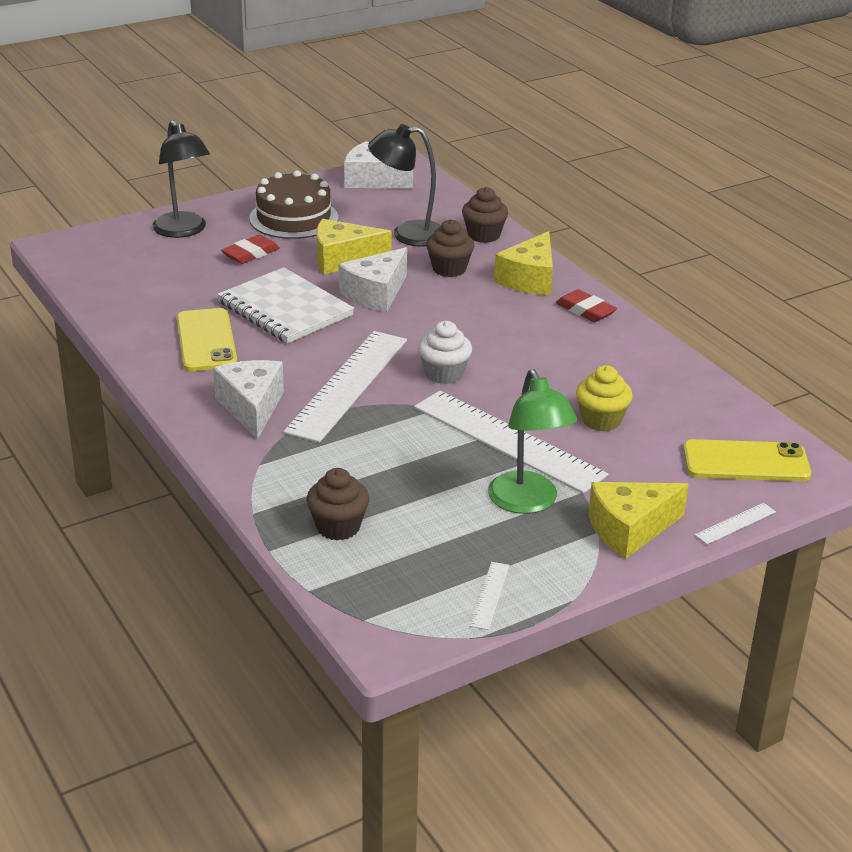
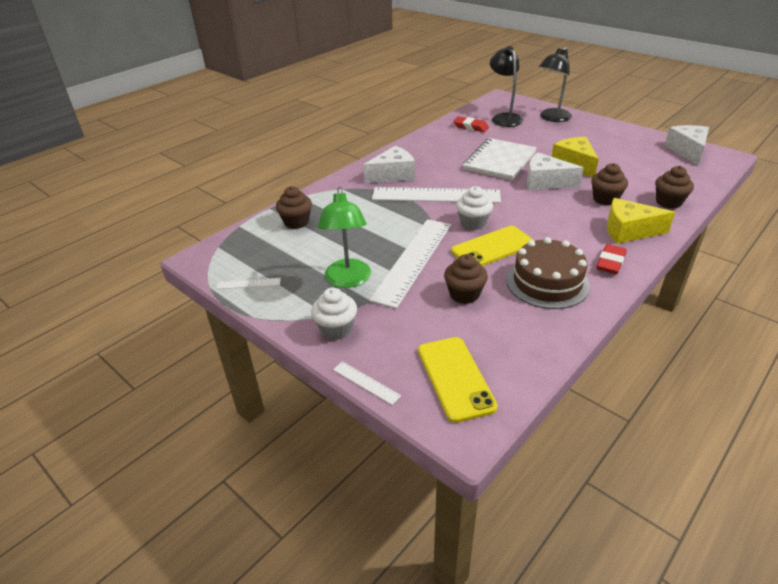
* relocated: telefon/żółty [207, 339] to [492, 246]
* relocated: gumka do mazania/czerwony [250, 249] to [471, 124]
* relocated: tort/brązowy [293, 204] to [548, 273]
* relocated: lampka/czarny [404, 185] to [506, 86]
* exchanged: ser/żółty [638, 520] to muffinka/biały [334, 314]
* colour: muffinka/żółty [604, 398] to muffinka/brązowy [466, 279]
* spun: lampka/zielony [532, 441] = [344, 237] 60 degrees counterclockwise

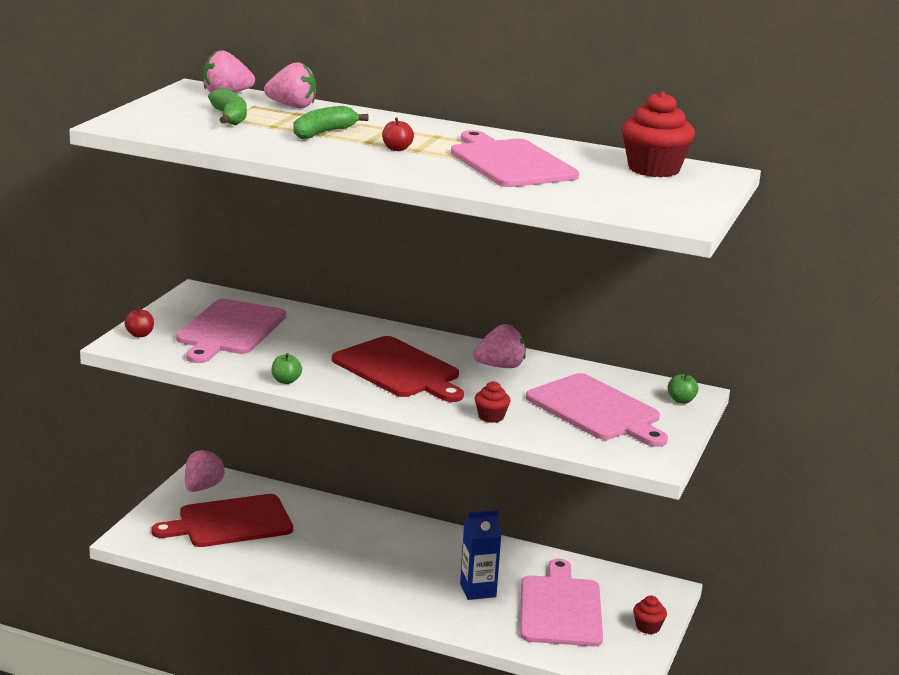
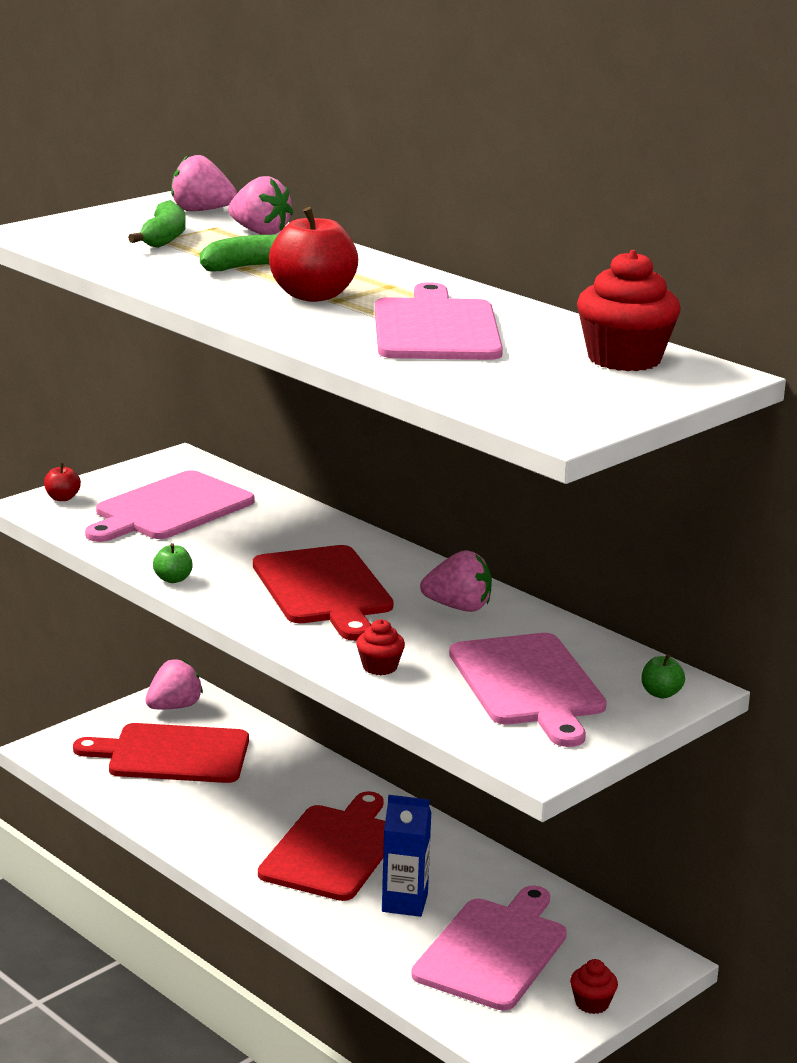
* appeared: deska do krojenia/czerwony [321, 846]
* size: jabłko/czerwony [398, 134] = [313, 254] x2.10

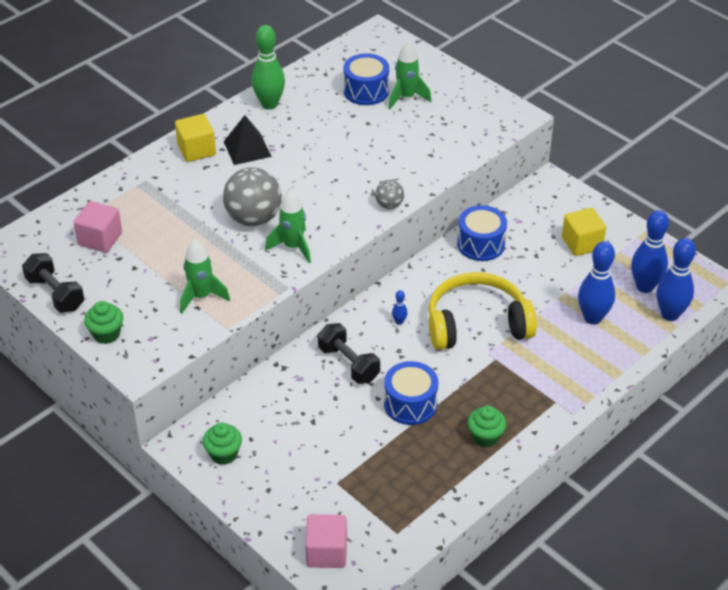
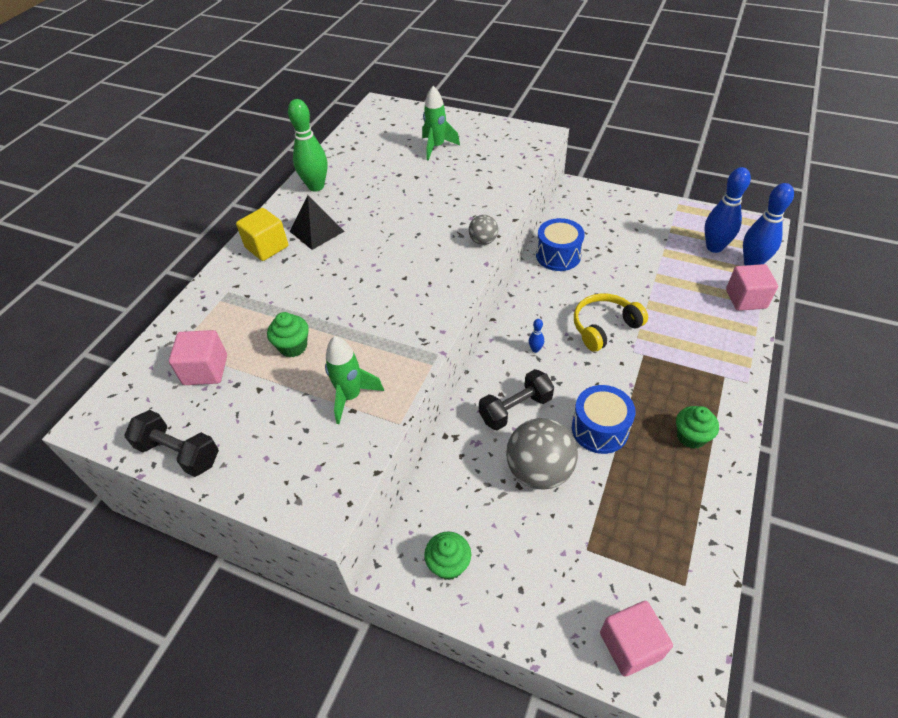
* missing: rakieta/zielony [288, 226]
* missing: bęben/niebieski [366, 79]
* missing: sześcian/żółty [584, 232]
* missing: kręgiel/niebieski [596, 283]
* appeared: sześcian/różowy [752, 287]
* relocated: muffinka/zielony [103, 322] to [288, 334]
* relocated: piłka/szary [252, 197] to [542, 454]
* spun: hantel/czarny [349, 353] = [516, 399] 60 degrees counterclockwise
* size: słuchawki/żółty [482, 311] = [611, 322] x0.66

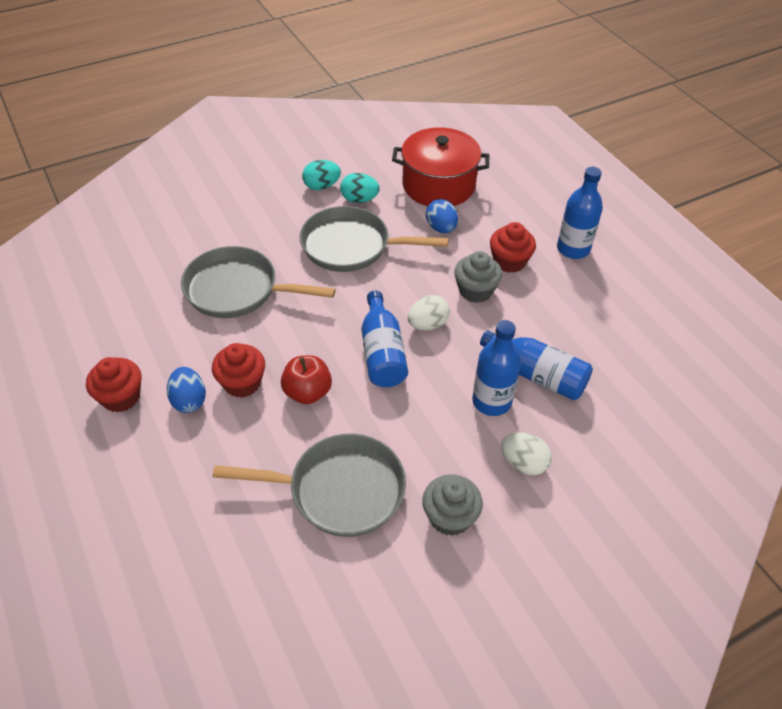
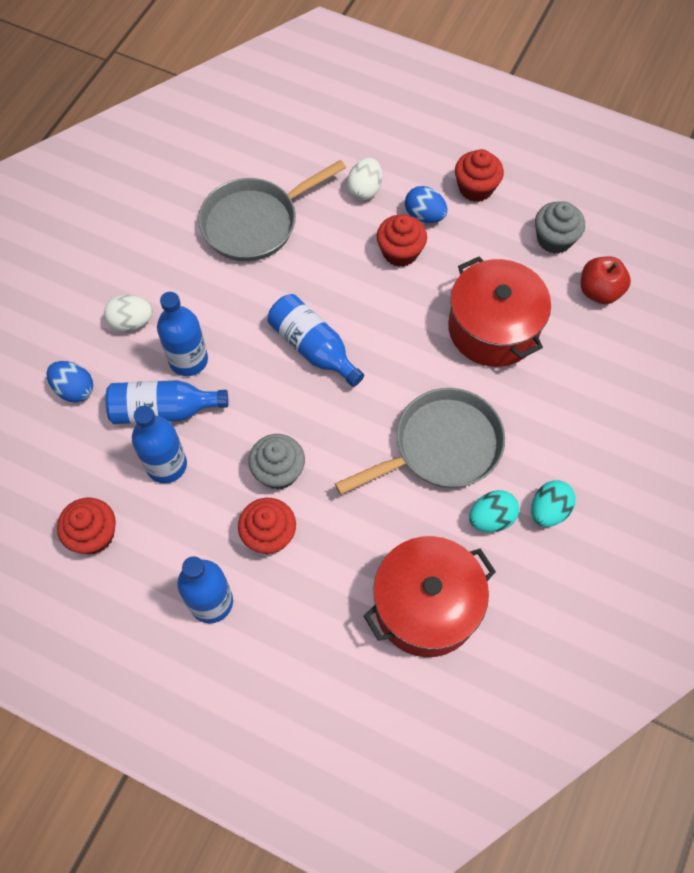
* appeared: muffinka/czerwony [86, 526]
* appeared: butelka/niebieski [159, 444]
* relocated: jabłko/czerwony [306, 379] to [606, 280]
* relocated: jajko/biały [429, 312] to [364, 179]
* relocated: muffinka/szary [452, 505] to [560, 227]
* relocated: jajko/niebieski [442, 216] to [70, 382]
* exchanged: patelnia/szary [258, 282] to garnek/czerwony [499, 311]

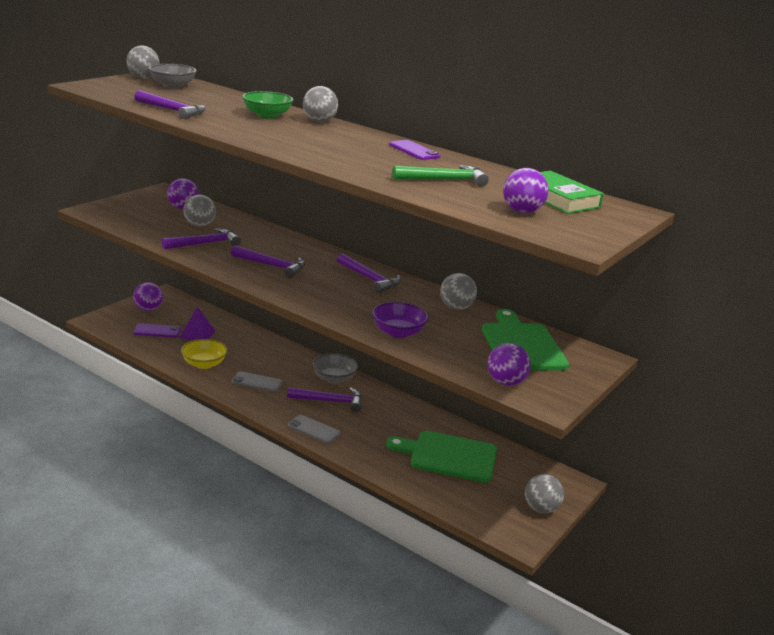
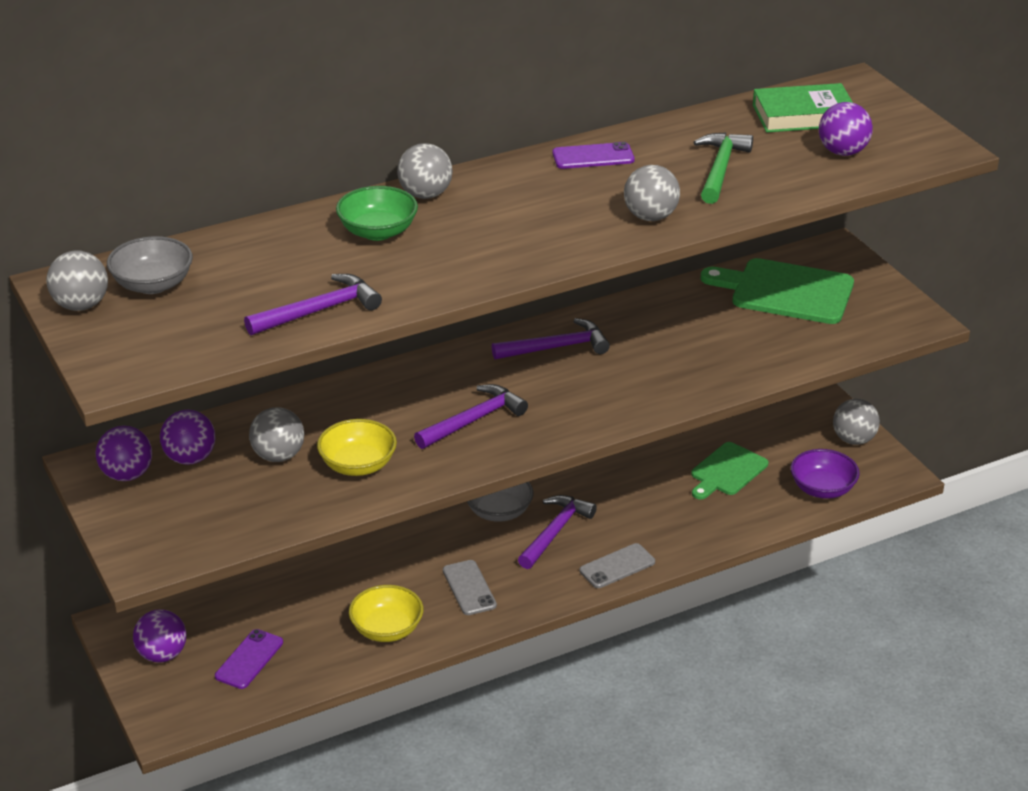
* missing: piramida/fioletowy [197, 324]
* relocated: miska/fioletowy [400, 320] to [825, 474]
* relocated: piłka/szary [458, 291] to [652, 193]
* relocated: piłka/fioletowy [509, 364] to [123, 453]
* exchanged: młotek/fioletowy [201, 239] to miska/żółty [357, 447]
* spun: telefon/szary [256, 381] = [470, 587] 60 degrees counterclockwise
* size: deska do krojenia/zielony [441, 457] = [729, 471] x0.65

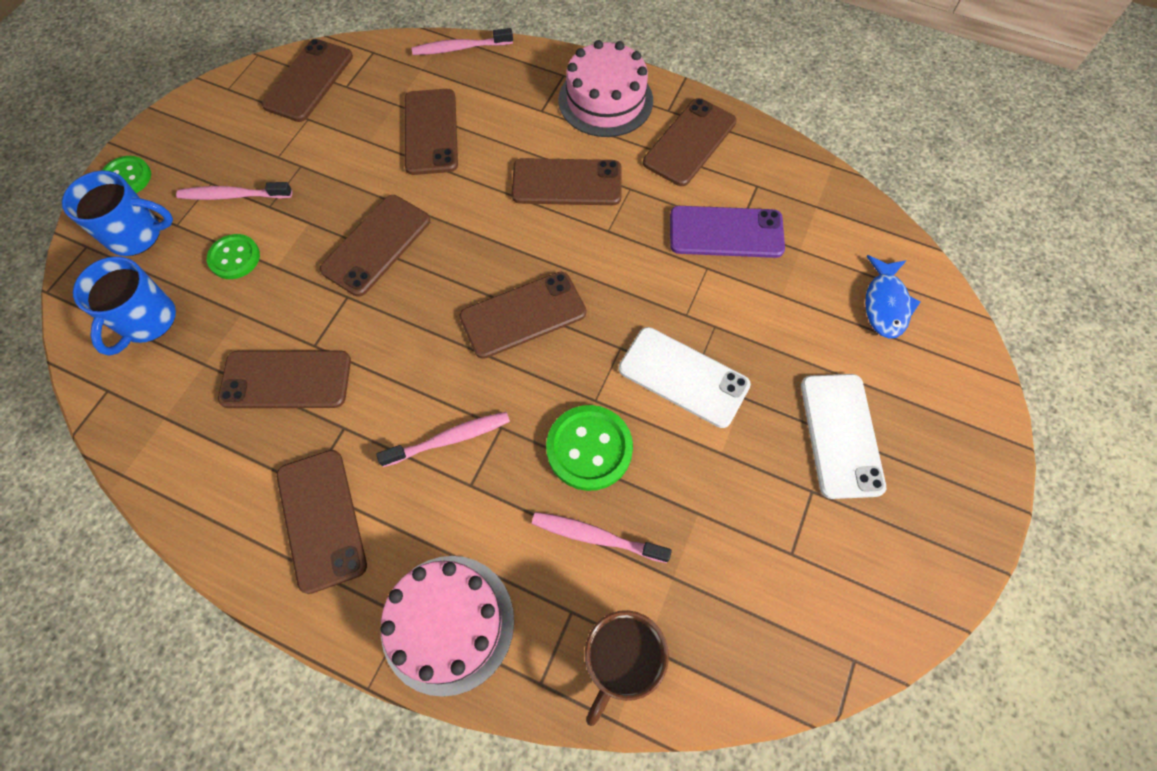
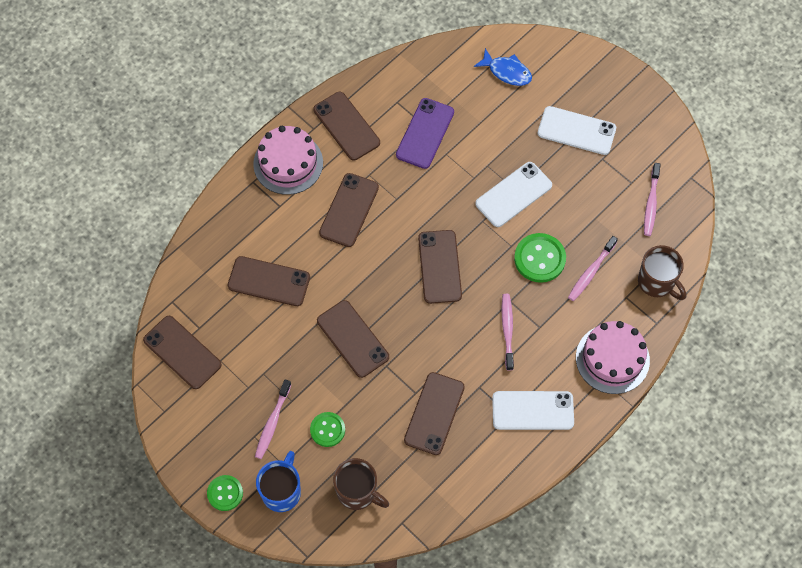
* relocated: szczoteczka do zębów/różowy [462, 41] to [652, 199]
* colour: kubek/niebieski [124, 306] to kubek/brązowy [361, 484]
* colour: telefon/brązowy [322, 522] to telefon/biały [533, 410]

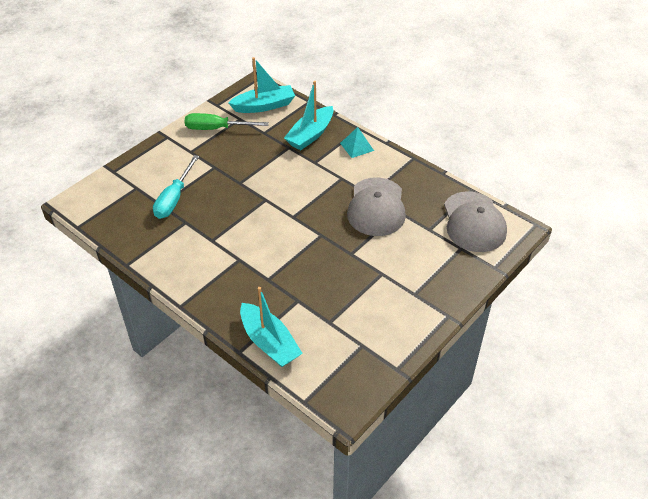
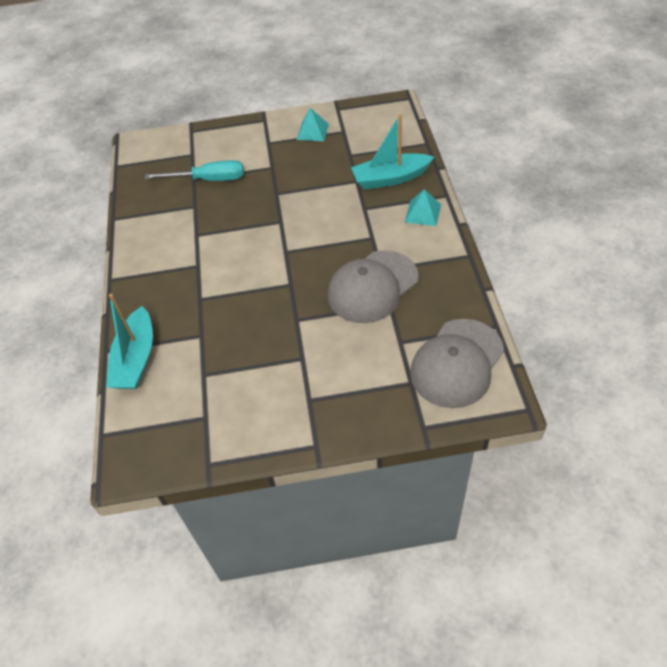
* missing: łódka/turkusowy [261, 85]
* exchanged: śrubokręt/zielony [226, 121] to piramida/turkusowy [313, 124]
* spun: śrubokręt/turkusowy [176, 187] = [194, 170] 150 degrees counterclockwise

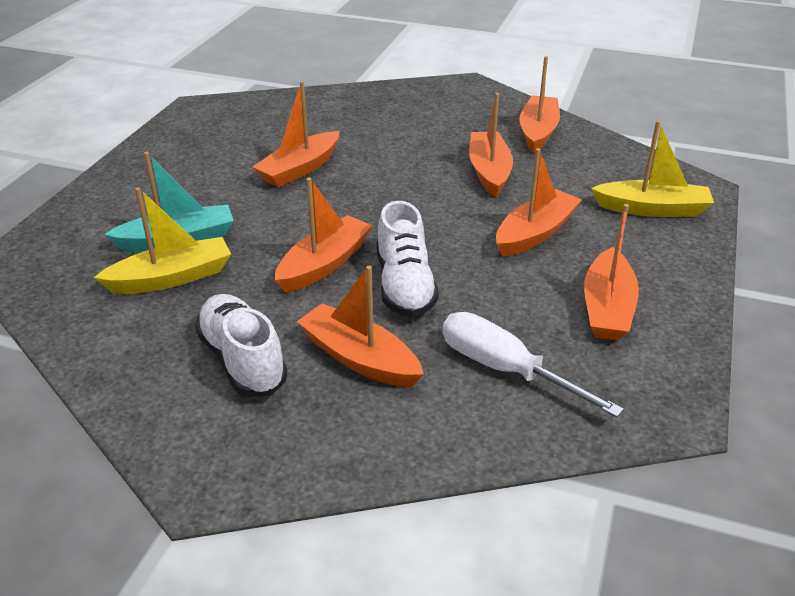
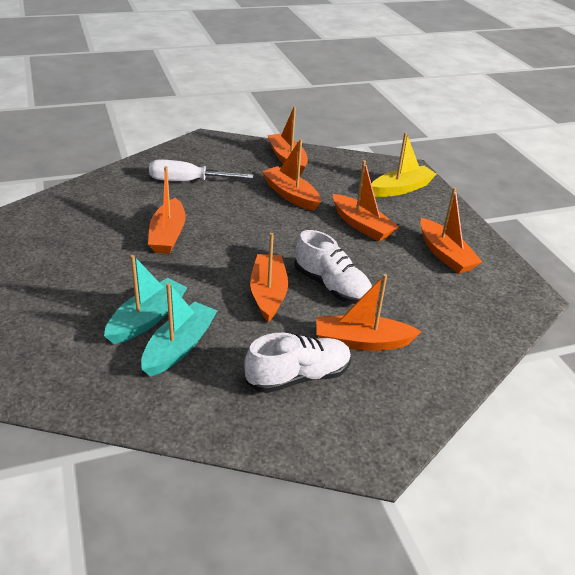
* relocated: śrubokręt/biały [533, 364] to [201, 170]
* colour: łódka/żółty [162, 240] to łódka/turkusowy [179, 330]
* spun: but/biały [241, 345] = [297, 363] 135 degrees clockwise
* spun: łódka/pomarańczowy [539, 202] = [366, 200] 135 degrees clockwise

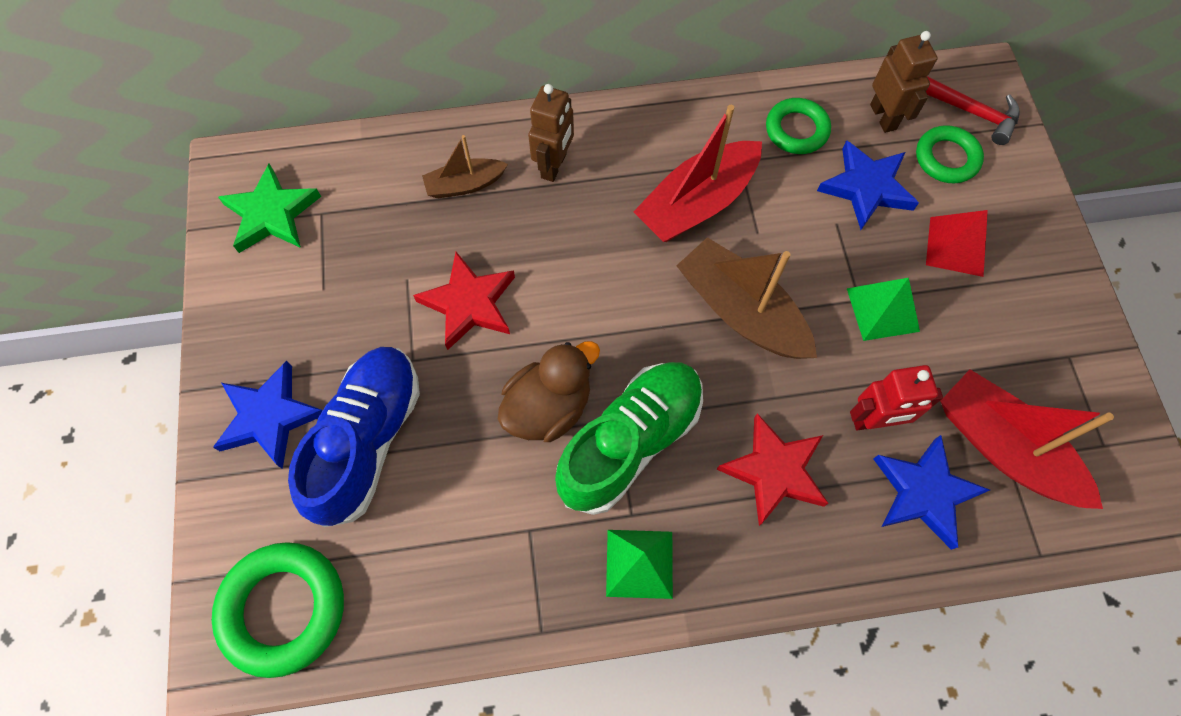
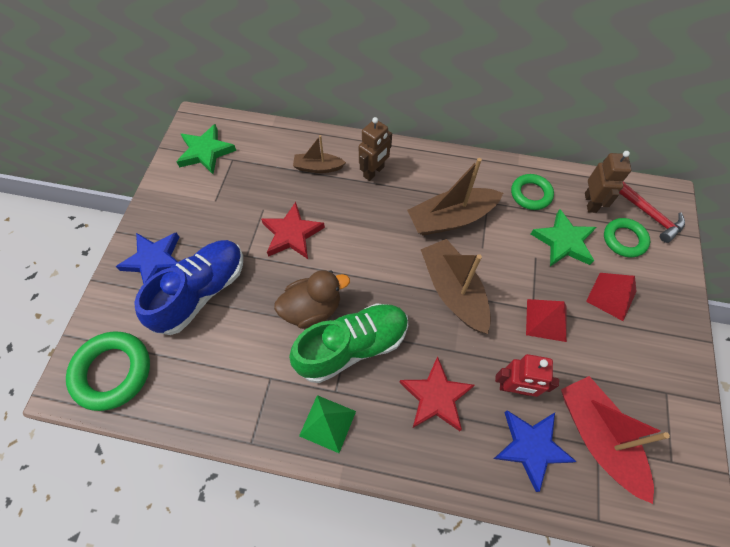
* colour: łódka/czerwony [697, 173] to łódka/brązowy [455, 197]
* colour: gwiazda/niebieski [868, 185] to gwiazda/zielony [563, 237]
* colour: piramida/zielony [883, 309] to piramida/czerwony [546, 320]

